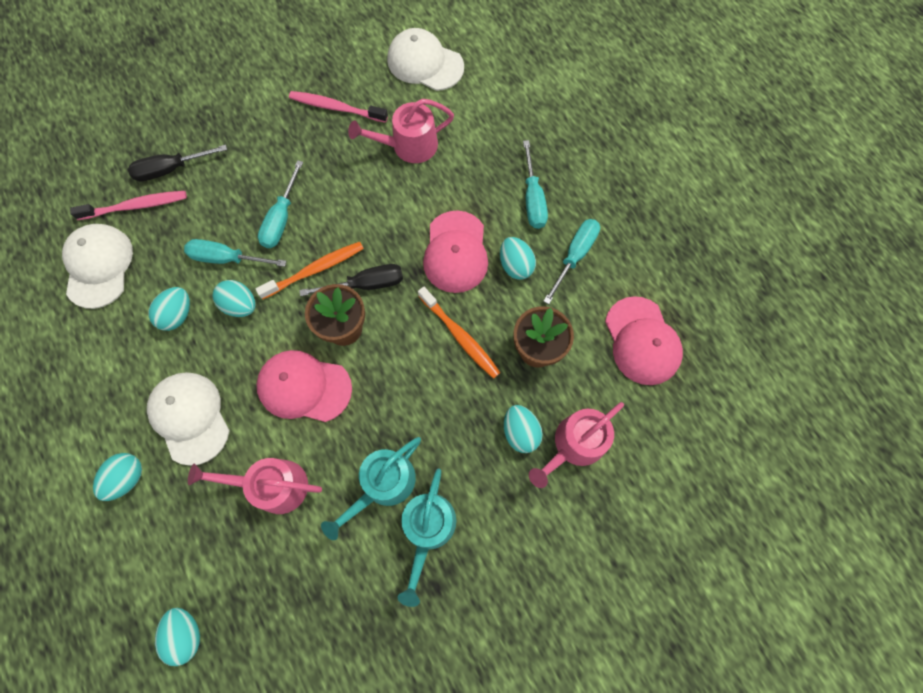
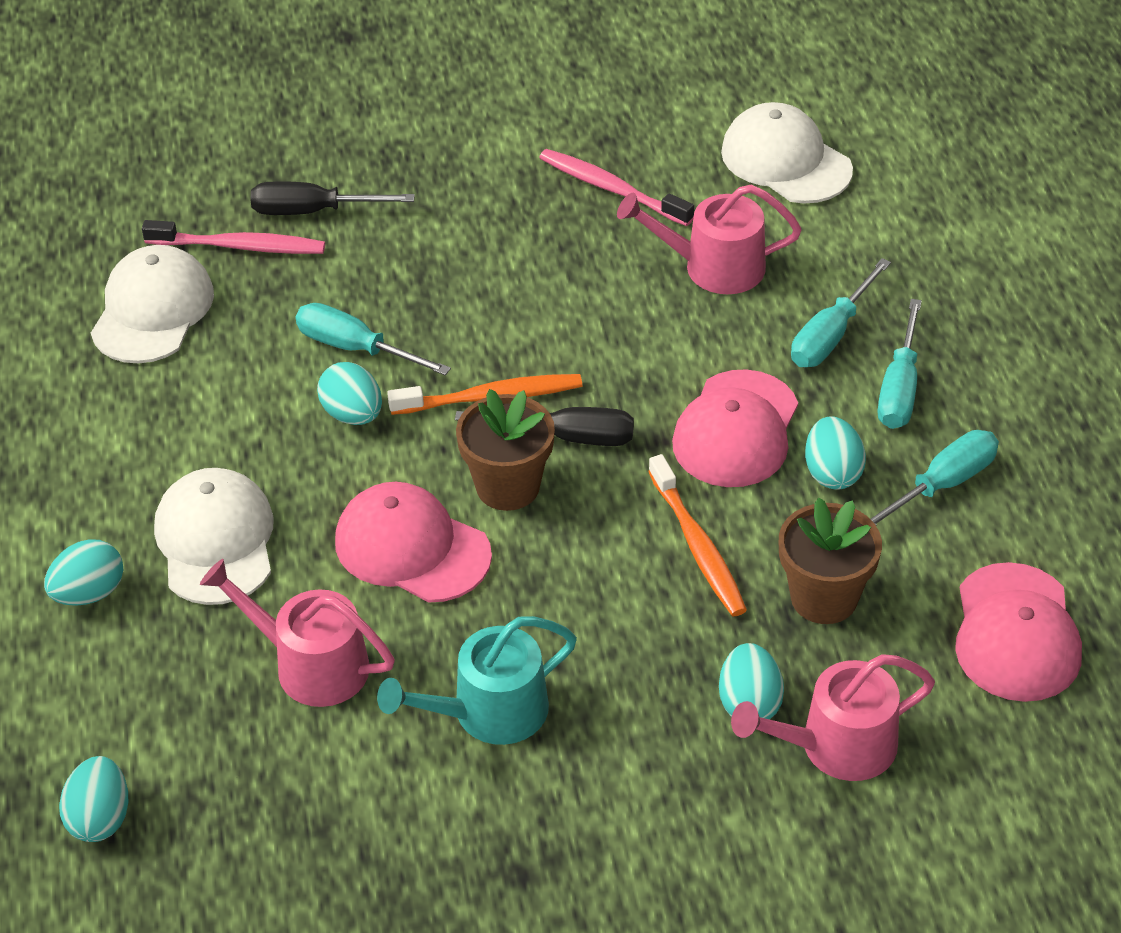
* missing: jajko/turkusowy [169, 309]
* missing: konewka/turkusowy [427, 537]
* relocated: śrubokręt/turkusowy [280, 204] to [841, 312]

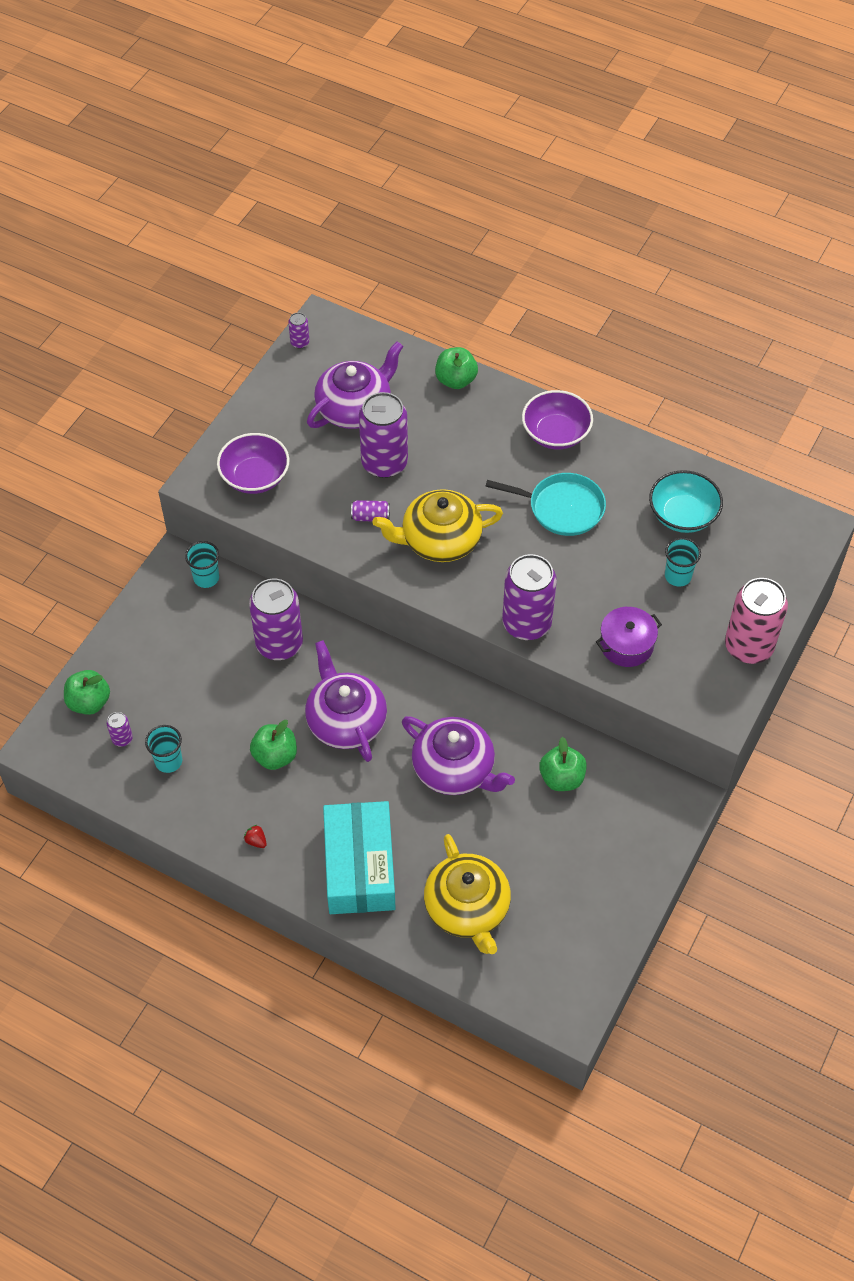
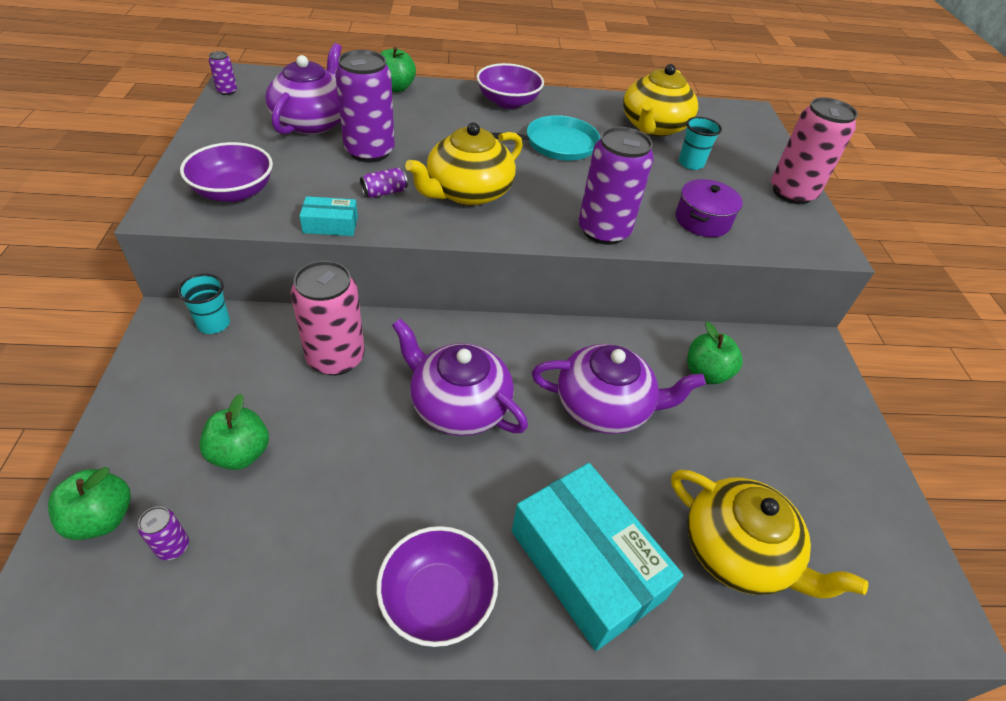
* missing: szklanka/turkusowy [163, 749]
* appeared: pudełko/turkusowy [328, 216]
* relocated: jabłko/zielony [273, 745] to [234, 432]
* exchanged: truskawka/czerwony [255, 836] to miska/fioletowy [437, 586]
* exchanged: miska/turkusowy [686, 501] to imbryk/żółty [660, 100]
* colour: puszka/fioletowy [276, 619] to puszka/różowy [328, 318]

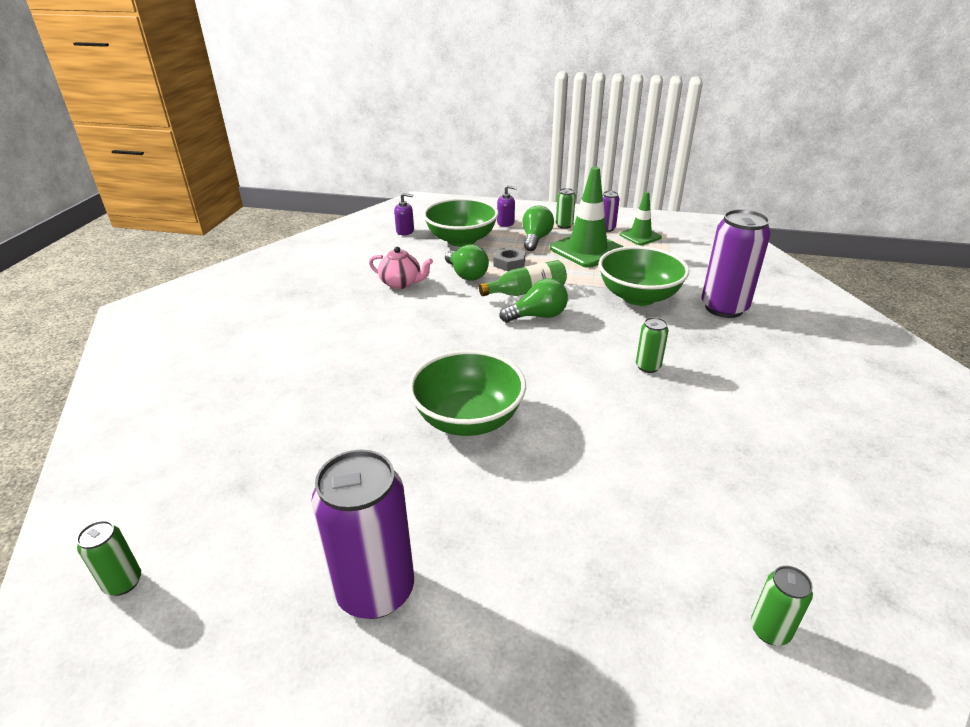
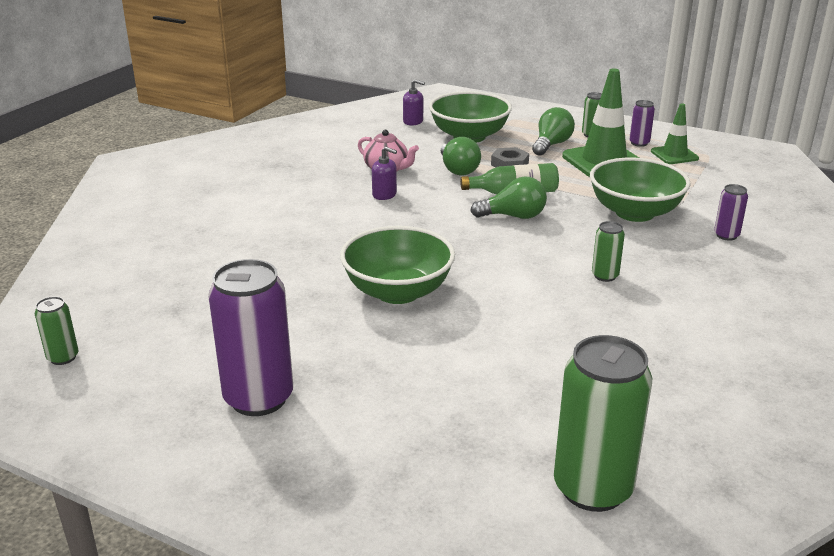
* relocated: dozownik mydła/fioletowy [507, 206] to [384, 173]
* size: puszka/fioletowy [736, 263] = [731, 212] x0.47
* size: puszka/zielony [782, 605] = [603, 423] x2.11

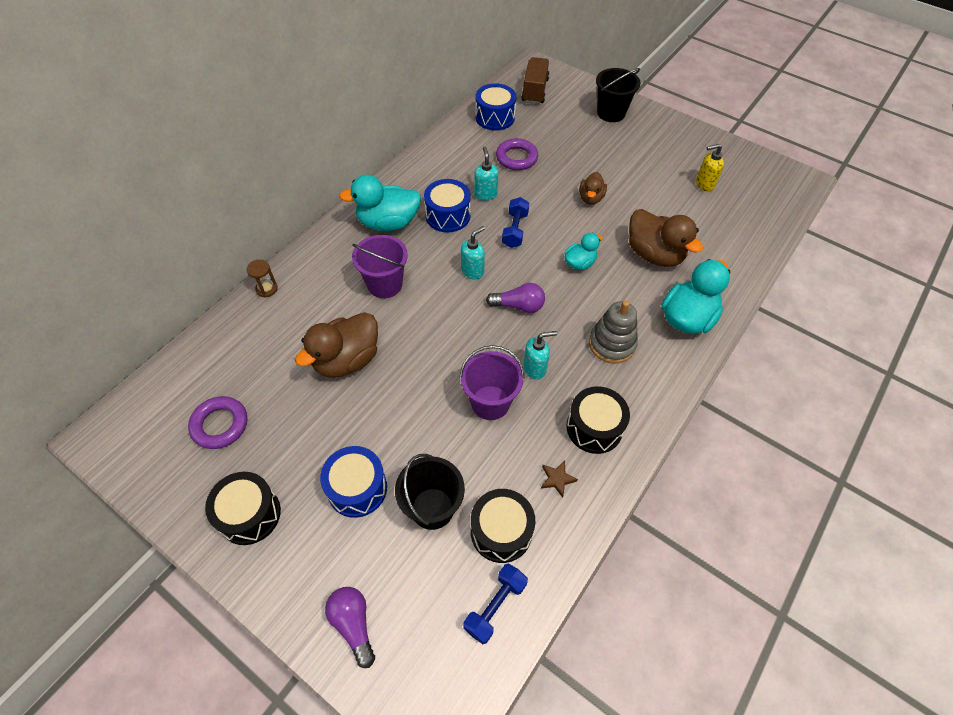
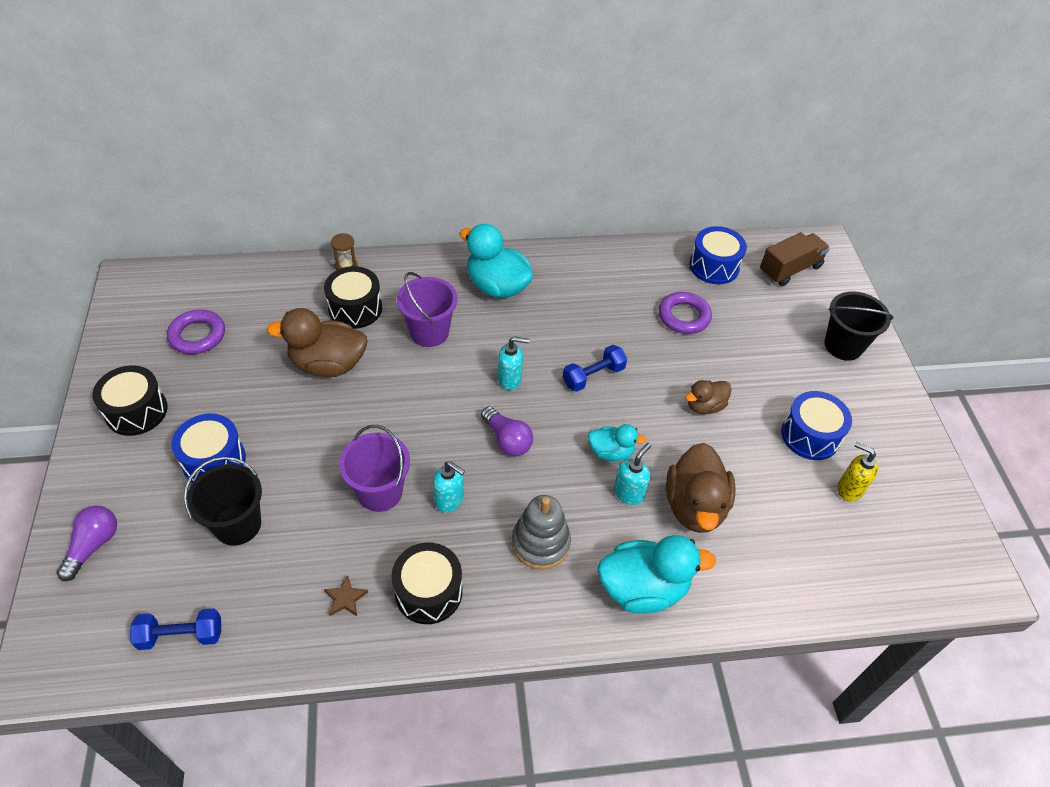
* relocated: bęben/niebieski [447, 205] to [816, 425]
* relocated: bęben/czarny [503, 526] to [353, 297]
* relocated: dozownik mydła/turkusowy [486, 173] to [632, 474]

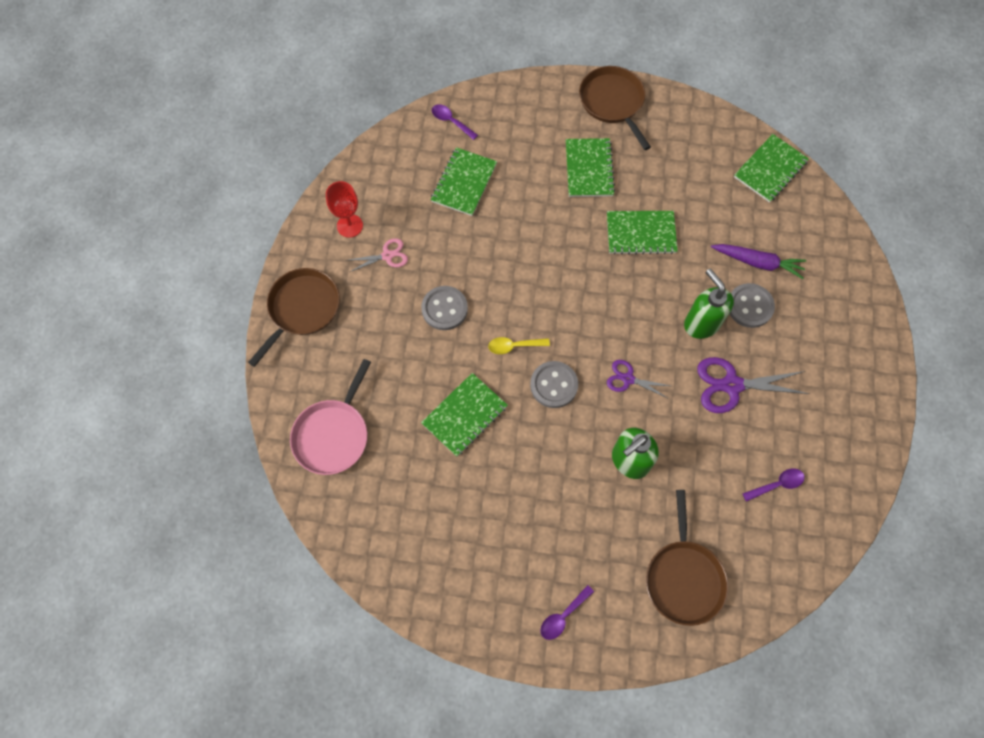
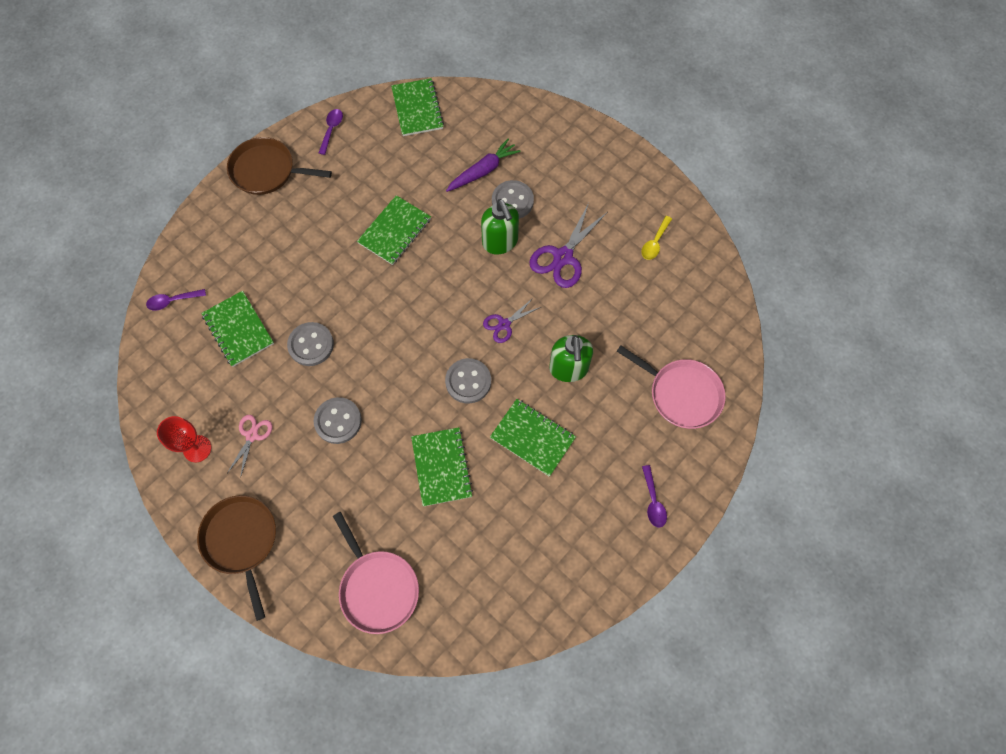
* appeared: guzik/szary [310, 344]
* relocated: łyżka/żółty [519, 345] to [656, 238]
* relocated: zeszyt/zielony [590, 167] to [533, 438]
* relocated: łyżka/fioletowy [774, 485] to [331, 132]
* colour: patelnia/brązowy [687, 558] to patelnia/różowy [671, 387]
* spun: dozownik mydła/zielony [709, 304] = [500, 226] 120 degrees counterclockwise

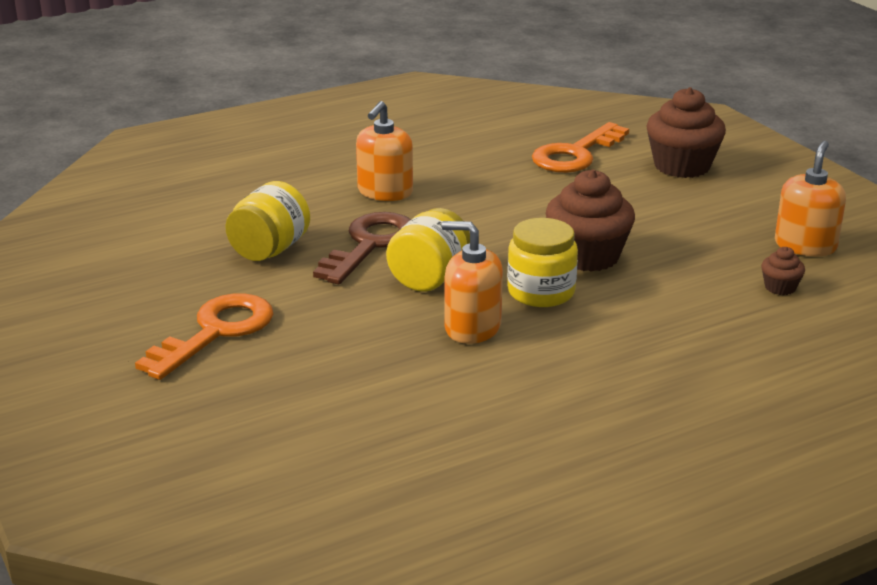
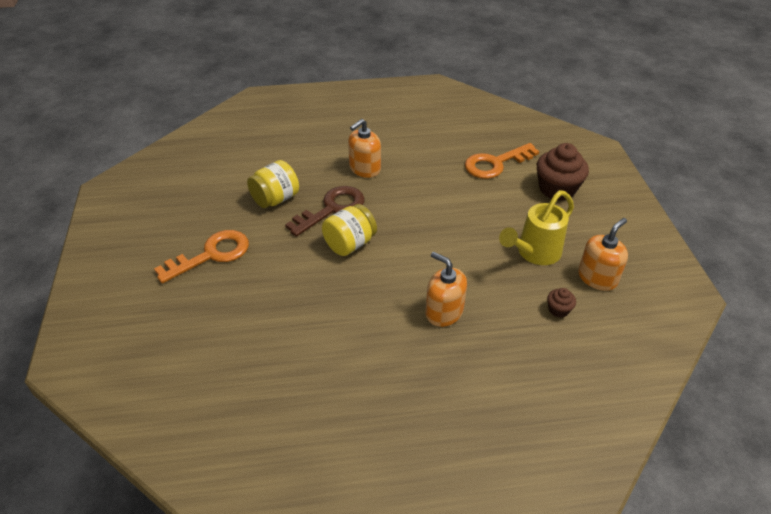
* missing: słoik/żółty [542, 262]
* missing: muffinka/brązowy [590, 220]
* appeared: konewka/żółty [536, 227]
* relocated: dozownik mydła/pomarańczowy [472, 282] to [446, 289]

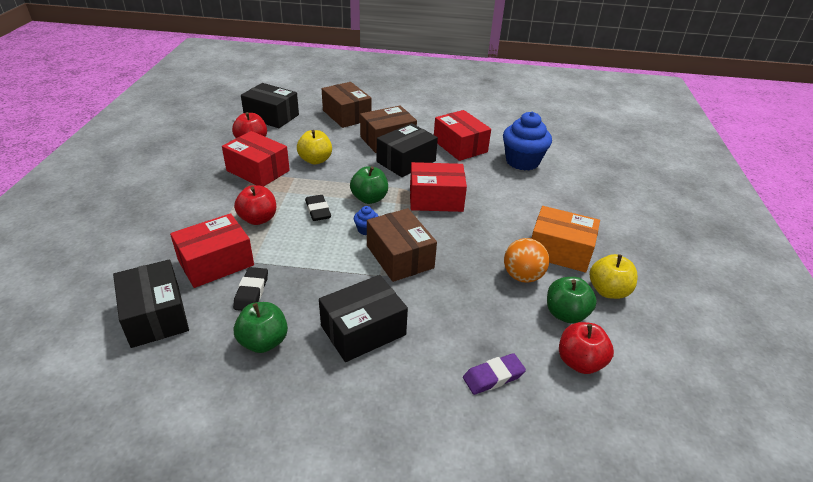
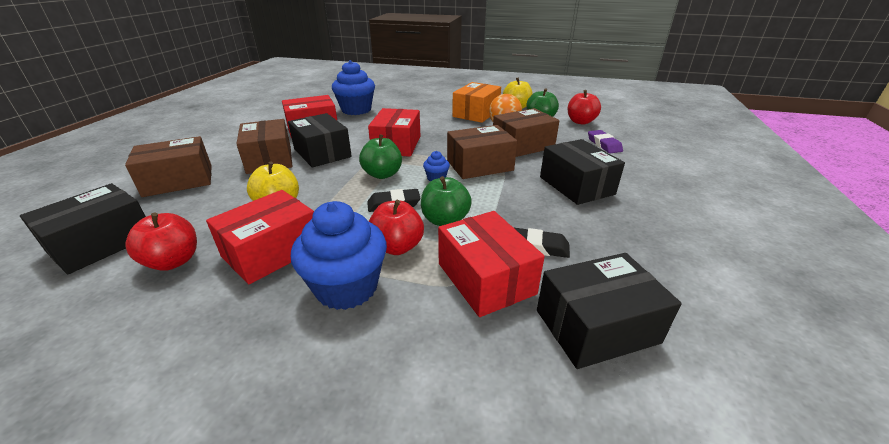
* appeared: muffinka/niebieski [339, 255]
* appeared: pudełko/brązowy [526, 132]
* relocated: jabłko/zielony [261, 327] to [446, 201]

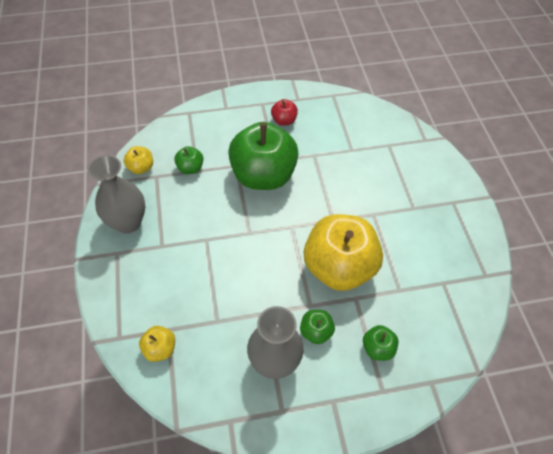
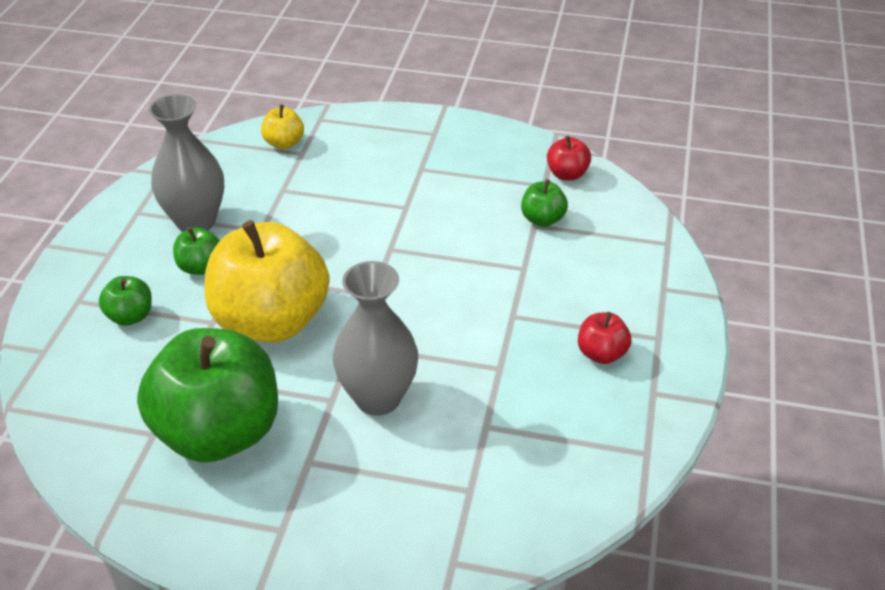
* relocated: wazon/szary [116, 194] to [375, 338]
* relocated: jabłko/zielony [263, 156] to [207, 395]
* colour: jabłko/żółty [138, 160] to jabłko/czerwony [569, 158]

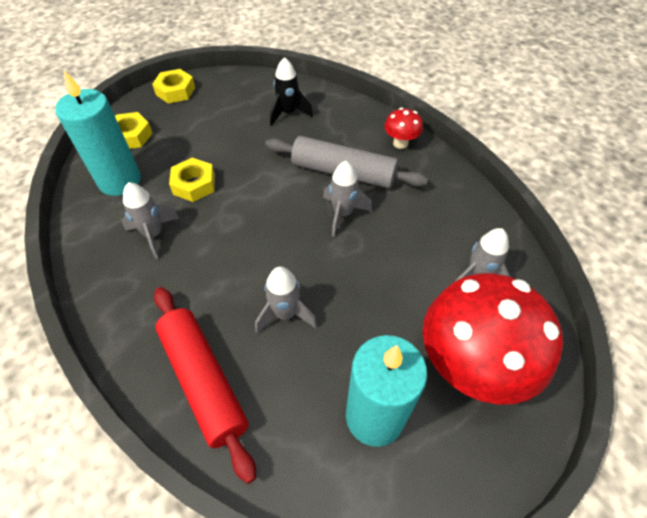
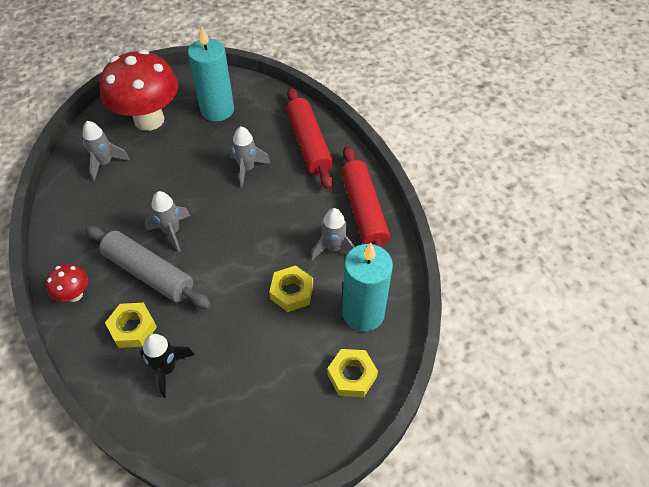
* appeared: wałek do ciasta/czerwony [365, 198]
* relocated: nakrętka/żółty [173, 86] to [131, 325]

